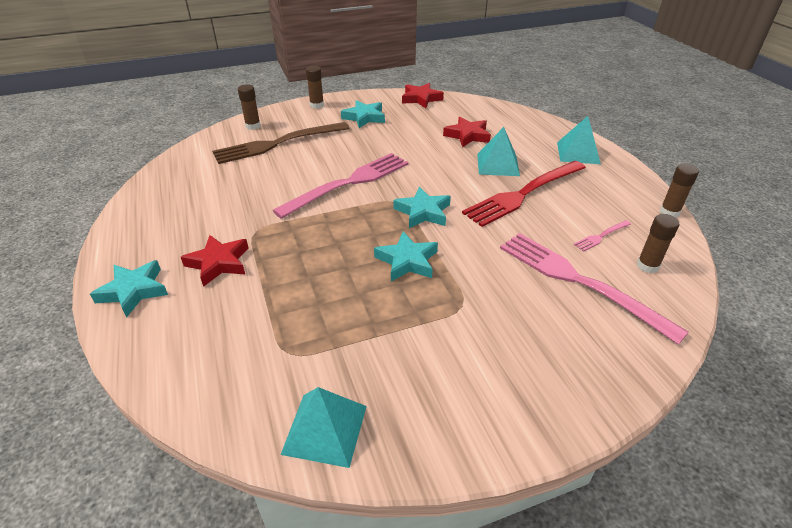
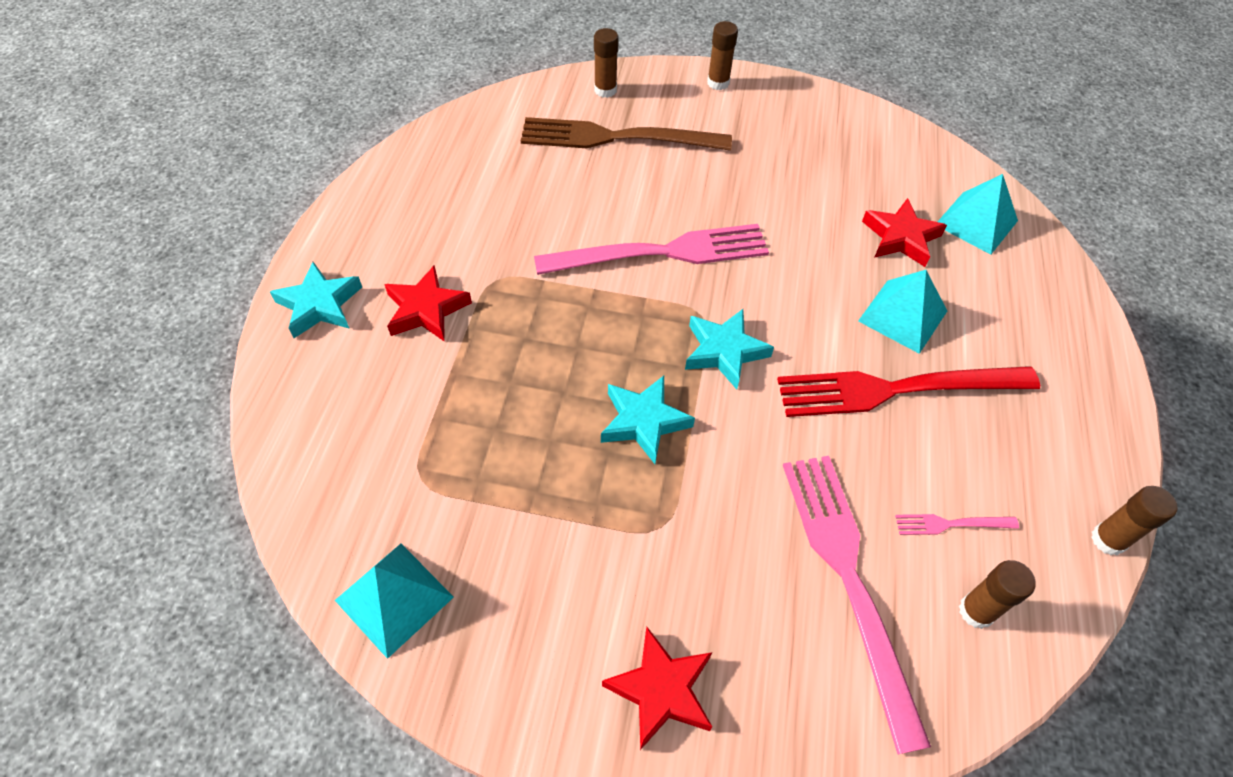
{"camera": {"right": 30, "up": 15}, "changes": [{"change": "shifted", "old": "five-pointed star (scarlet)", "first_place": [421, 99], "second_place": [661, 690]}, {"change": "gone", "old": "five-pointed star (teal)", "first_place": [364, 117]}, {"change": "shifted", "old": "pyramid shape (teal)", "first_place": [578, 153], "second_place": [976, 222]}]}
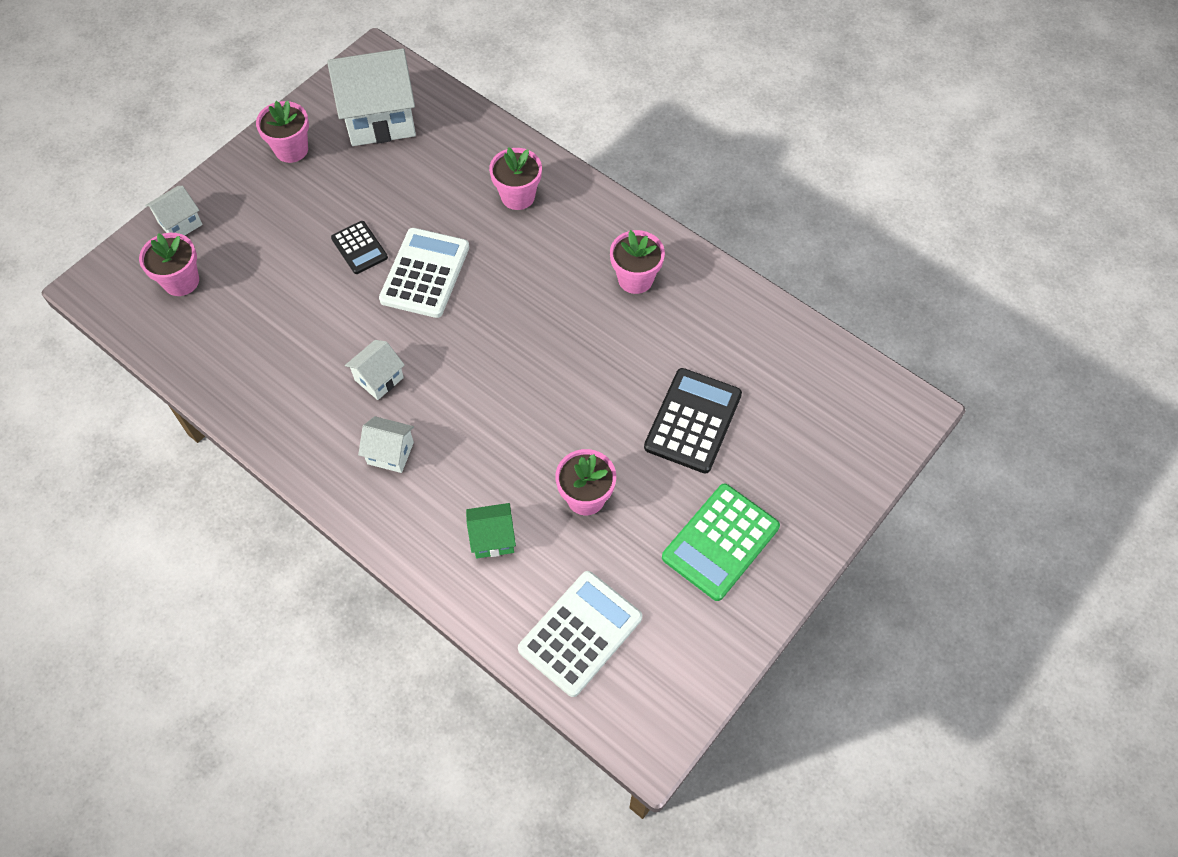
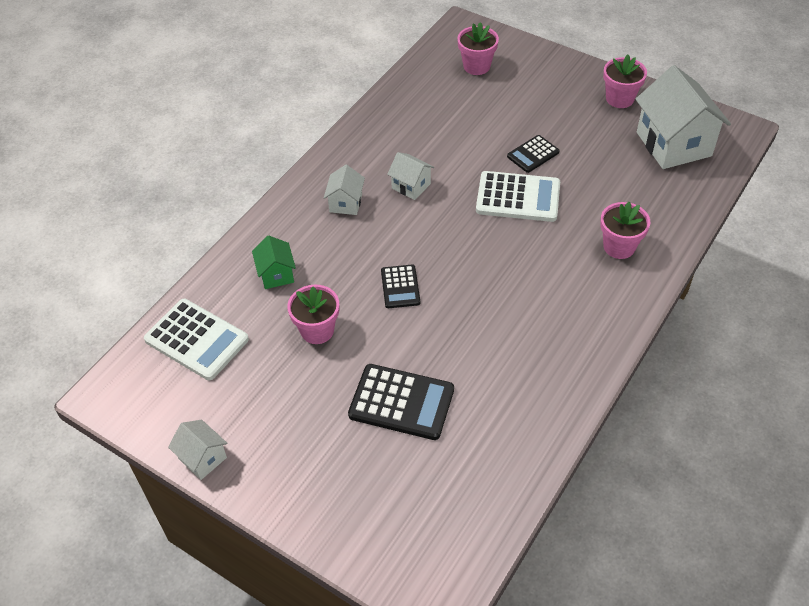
{"camera": {"right": 85, "up": -10}, "changes": [{"change": "shifted", "old": "toy house (pure white)", "first_place": [180, 223], "second_place": [202, 458]}, {"change": "gone", "old": "flower pot (rose-pink)", "first_place": [635, 279]}, {"change": "gone", "old": "pocket calculator (leaf-green)", "first_place": [720, 542]}, {"change": "new", "new": "pocket calculator (jet-black)", "second_place": [400, 287]}]}
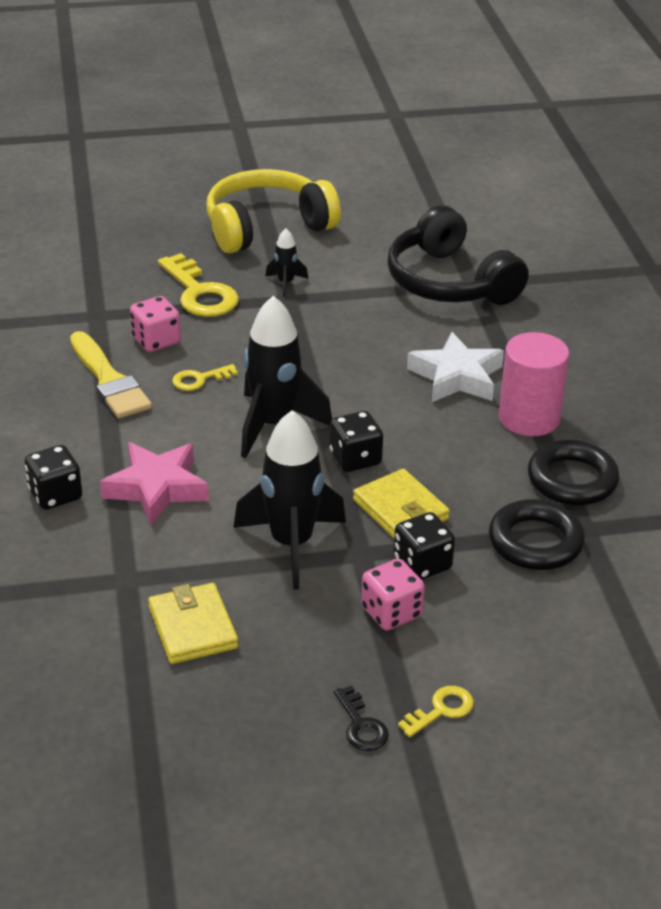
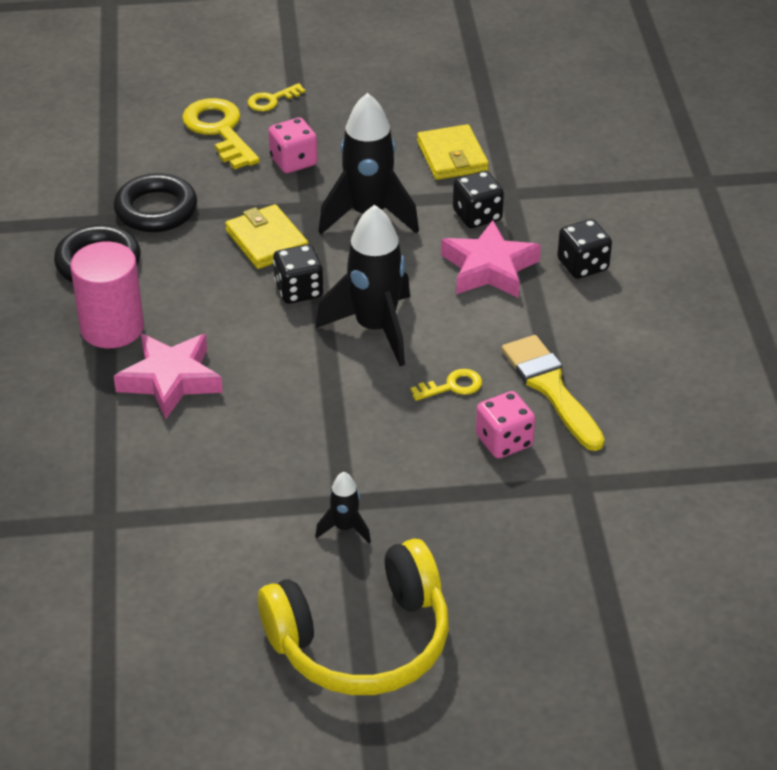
{"camera": {"right": -175, "up": 5}, "changes": [{"change": "gone", "old": "headset (jet-black)", "first_place": [450, 282]}, {"change": "shifted", "old": "latchkey (bright yellow)", "first_place": [200, 293], "second_place": [219, 130]}, {"change": "repainted", "old": "five-pointed star (pure white)", "new": "five-pointed star (rose-pink)", "first_place": [456, 377], "second_place": [170, 380]}, {"change": "shifted", "old": "dice (jet-black)", "first_place": [422, 564], "second_place": [477, 216]}, {"change": "gone", "old": "latchkey (jet-black)", "first_place": [361, 725]}]}
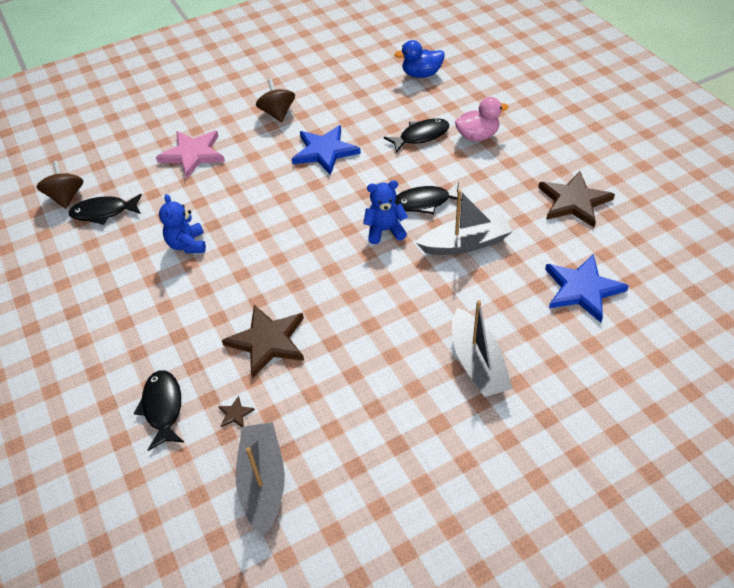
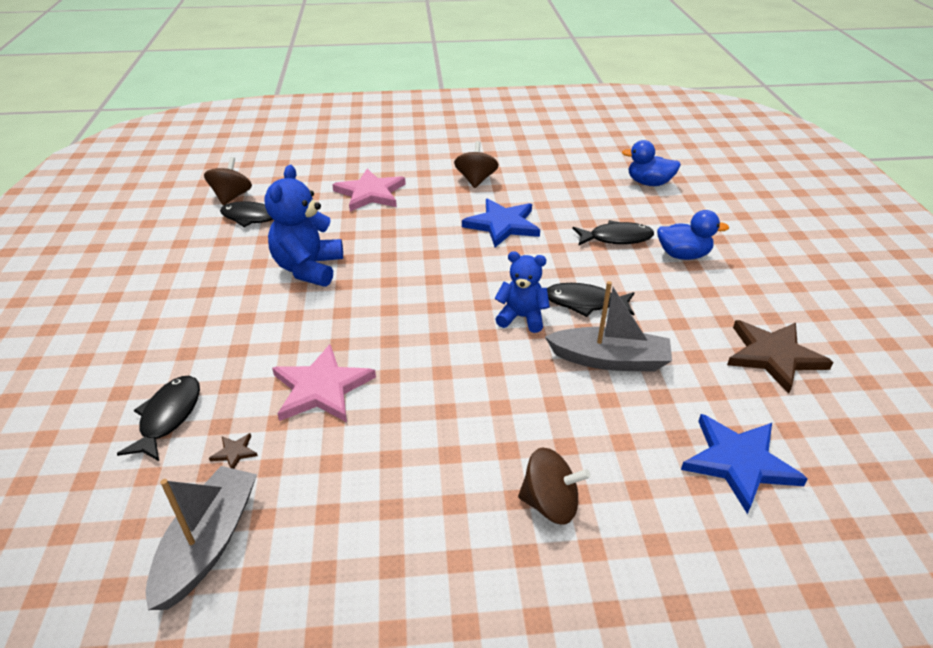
{"camera": {"right": 20, "up": -10}, "changes": [{"change": "repainted", "old": "toy duck (rose-pink)", "new": "toy duck (blue)", "first_place": [477, 136], "second_place": [683, 255]}, {"change": "scaled", "old": "teddy bear (blue)", "first_place": [187, 245], "second_place": [308, 268], "factor": 1.55}, {"change": "swapped", "old": "sailboat (grey)", "new": "spinning top (dark brown)", "first_place": [477, 363], "second_place": [550, 503]}, {"change": "repainted", "old": "five-pointed star (dark brown)", "new": "five-pointed star (rose-pink)", "first_place": [267, 341], "second_place": [321, 388]}]}
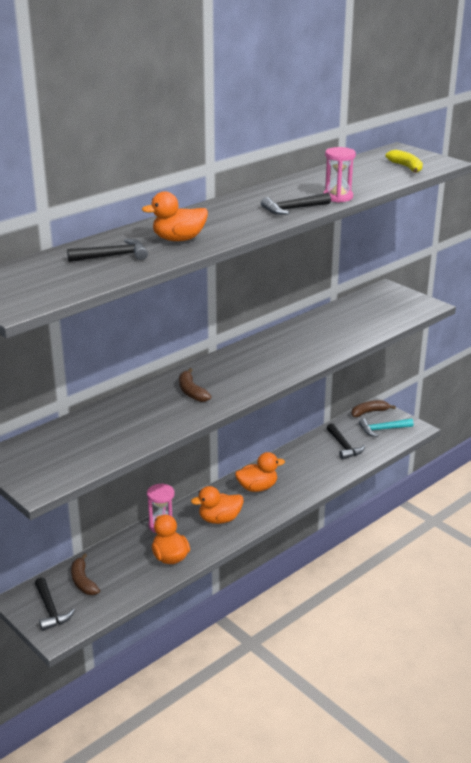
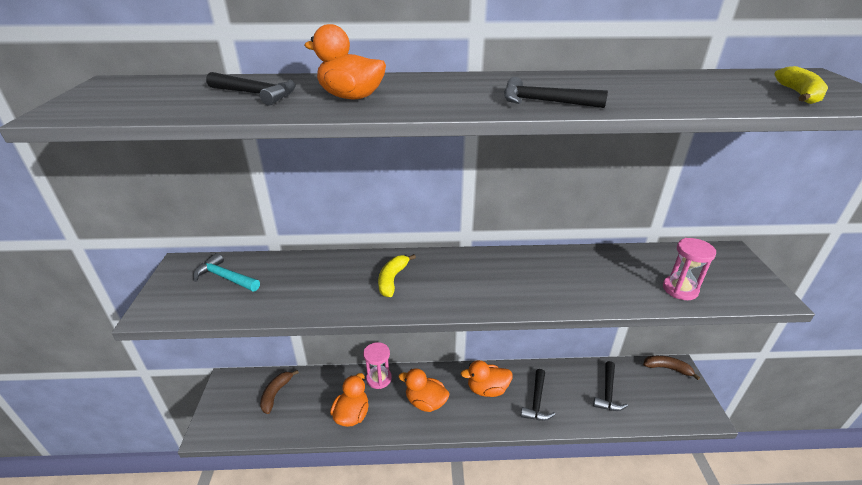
{"camera": {"right": 40, "up": 5}, "changes": [{"change": "shifted", "old": "sand timer (rose-pink)", "first_place": [338, 197], "second_place": [680, 289]}, {"change": "repainted", "old": "banana (dark brown)", "new": "banana (bright yellow)", "first_place": [191, 392], "second_place": [392, 279]}, {"change": "shifted", "old": "claw hammer (teal)", "first_place": [382, 429], "second_place": [225, 277]}, {"change": "rotated", "old": "toy duck (orange-coloured)", "first_place": [257, 488], "second_place": [487, 389], "degrees": 150}, {"change": "shifted", "old": "claw hammer (jet-black)", "first_place": [50, 610], "second_place": [536, 401]}]}
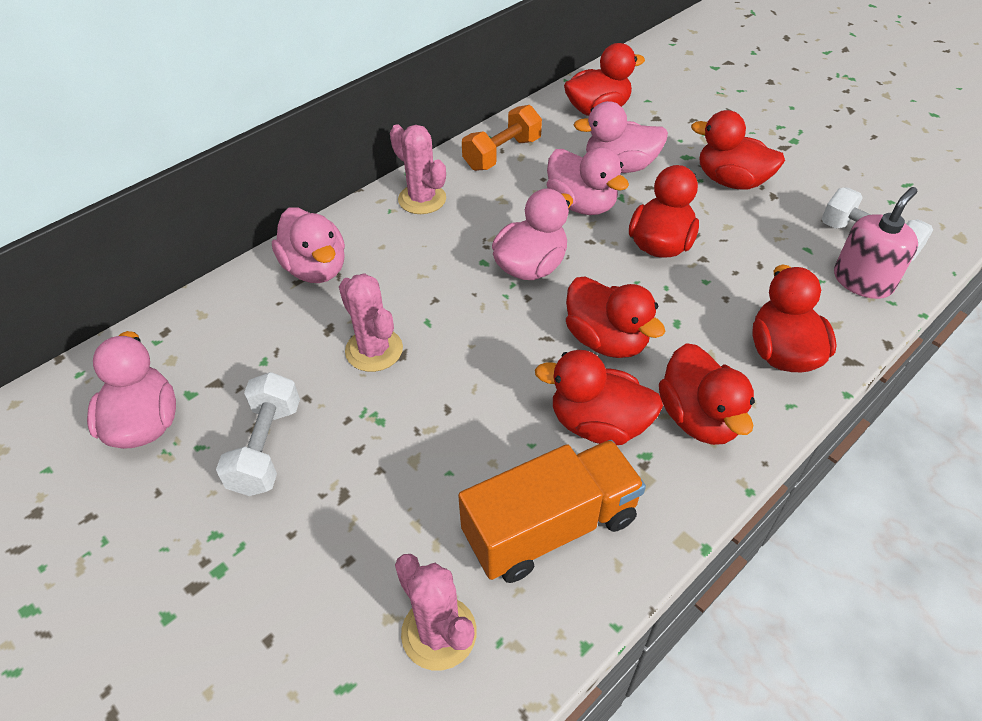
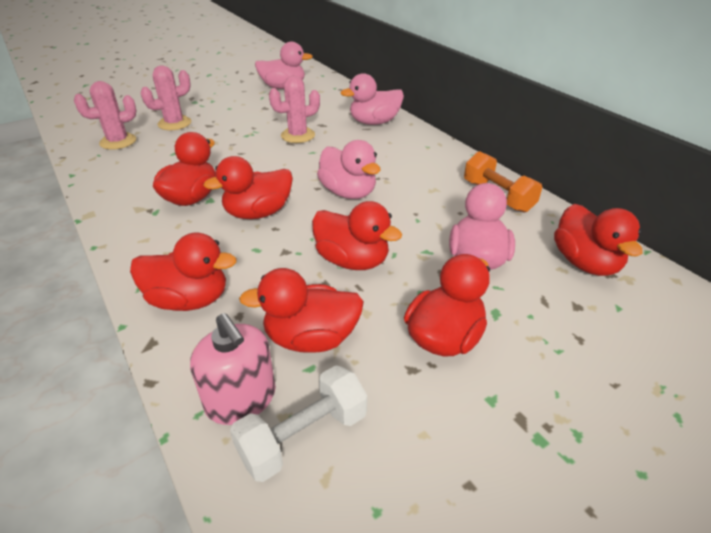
{"camera": {"right": 100, "up": -10}, "changes": [{"change": "shifted", "old": "cactus (rose-pink)", "first_place": [422, 199], "second_place": [174, 123]}, {"change": "gone", "old": "toy duck (rose-pink)", "first_place": [581, 204]}, {"change": "shifted", "old": "toy duck (scarlet)", "first_place": [699, 418], "second_place": [311, 338]}, {"change": "gone", "old": "free weight (pure white)", "first_place": [266, 448]}, {"change": "gone", "old": "truck (orange-coloured)", "first_place": [550, 527]}]}
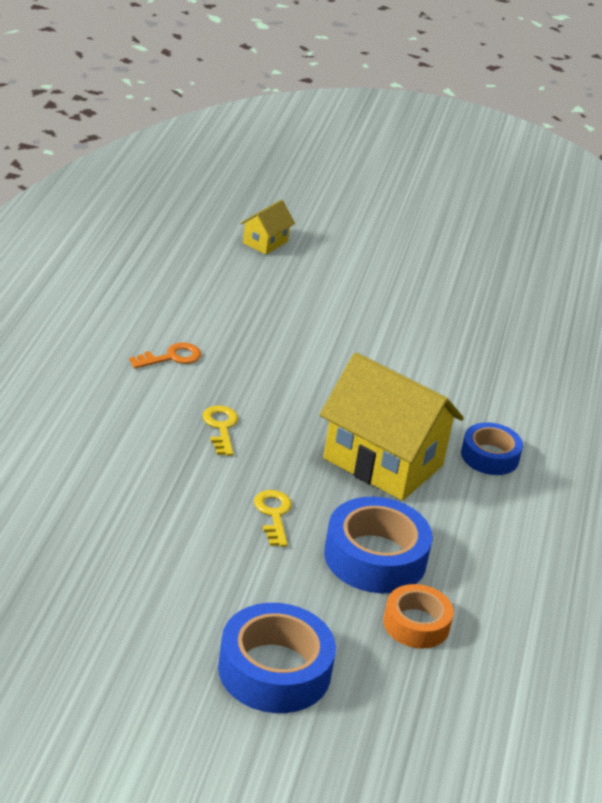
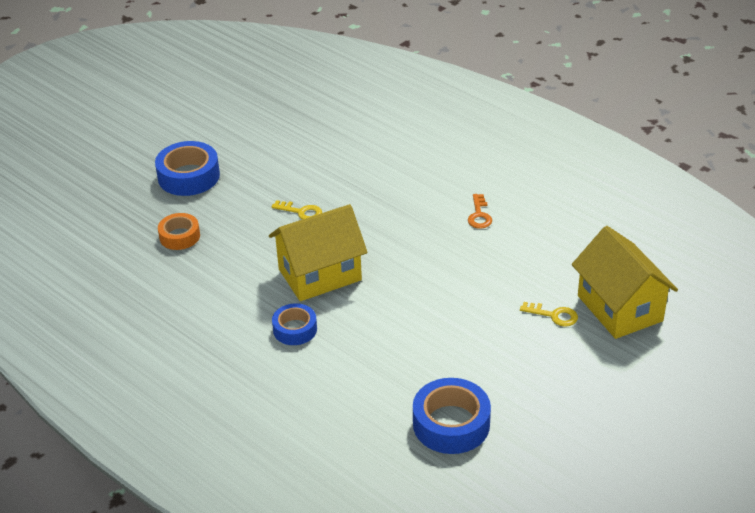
{"camera": {"right": 125, "up": 5}, "changes": [{"change": "scaled", "old": "toy house (bright yellow)", "first_place": [265, 242], "second_place": [620, 308], "factor": 2.18}, {"change": "shifted", "old": "latchkey (bright yellow)", "first_place": [221, 427], "second_place": [554, 315]}, {"change": "shifted", "old": "sticky tape (blue)", "first_place": [375, 557], "second_place": [451, 424]}]}
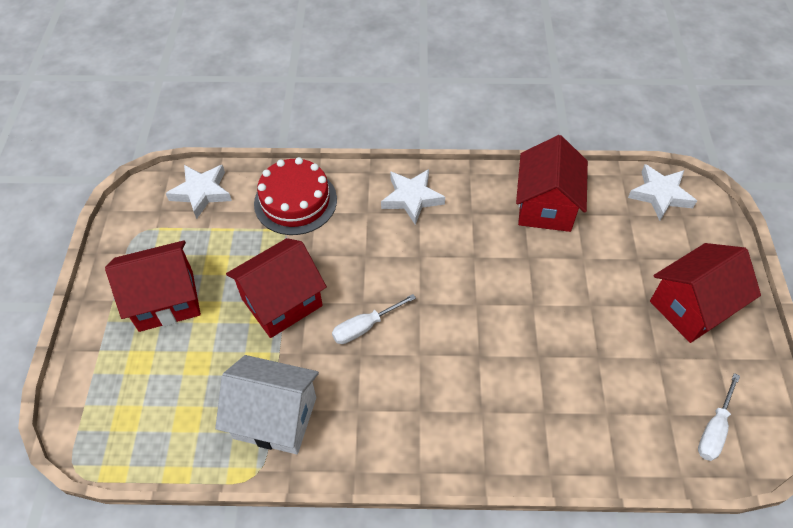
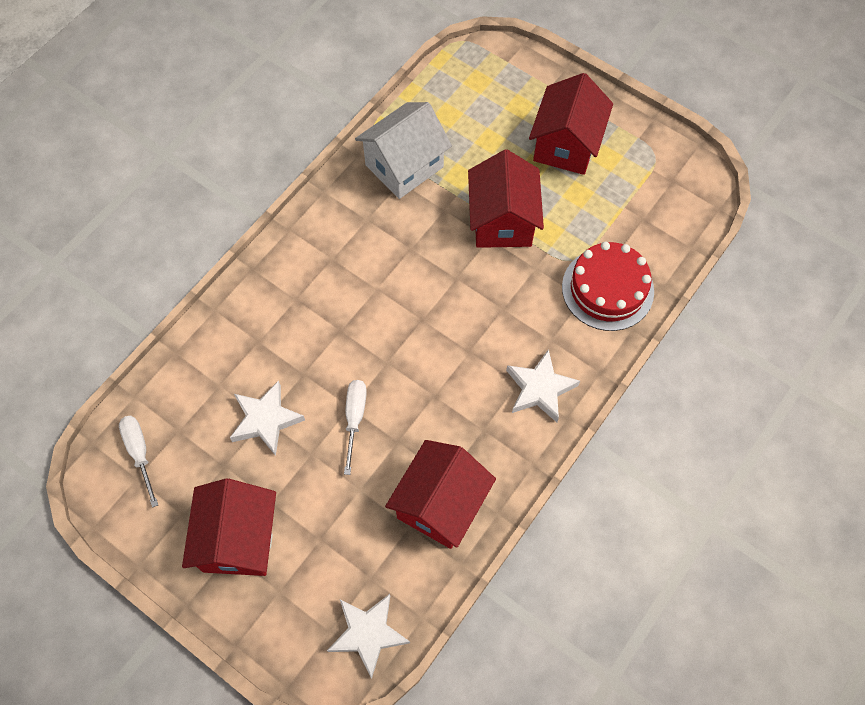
{"camera": {"right": 125, "up": 10}, "changes": [{"change": "rotated", "old": "toy house (scarlet)", "first_place": [545, 206], "second_place": [440, 504], "degrees": 75}, {"change": "shifted", "old": "five-pointed star (pure white)", "first_place": [202, 192], "second_place": [266, 420]}, {"change": "shifted", "old": "screwdriver (pure white)", "first_place": [364, 327], "second_place": [354, 418]}]}
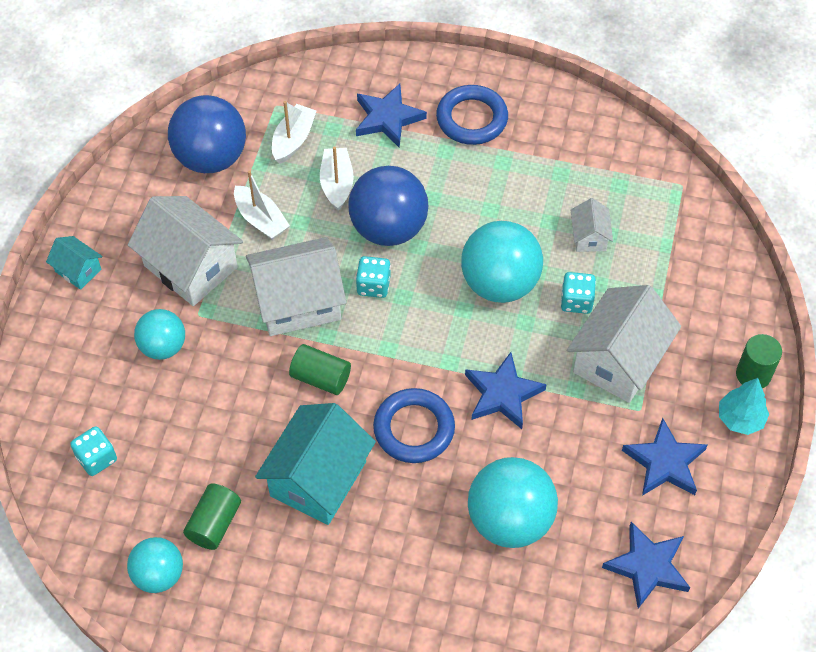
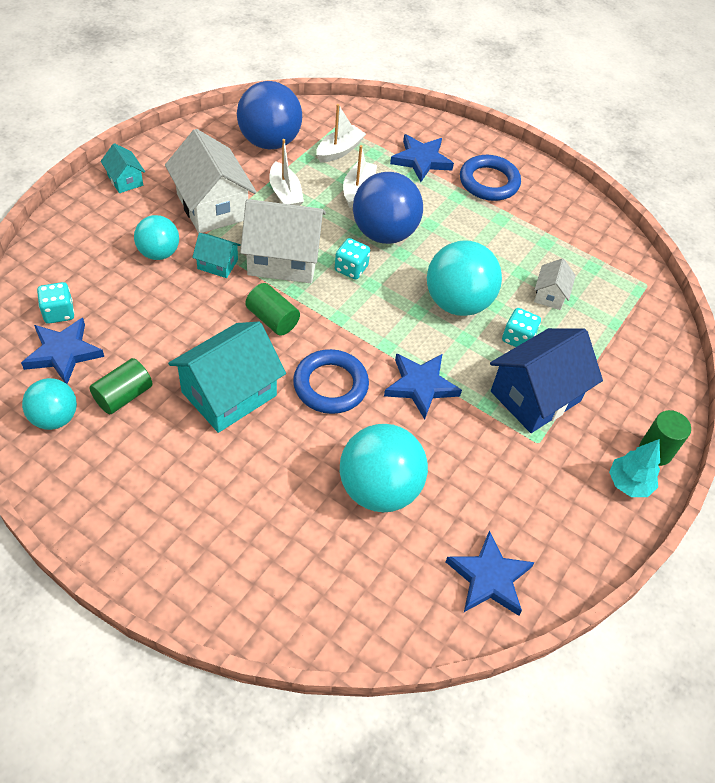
{"camera": {"right": 15, "up": -5}, "changes": [{"change": "repainted", "old": "toy house (pure white)", "new": "toy house (blue)", "first_place": [618, 360], "second_place": [535, 396]}, {"change": "shifted", "old": "five-pointed star (blue)", "first_place": [664, 462], "second_place": [63, 353]}, {"change": "new", "new": "toy house (teal)", "second_place": [217, 264]}]}
